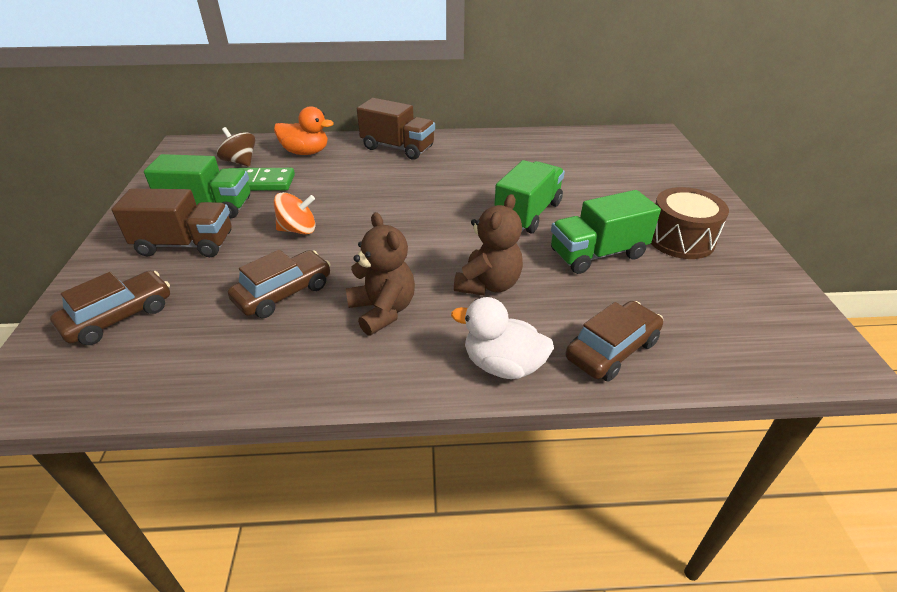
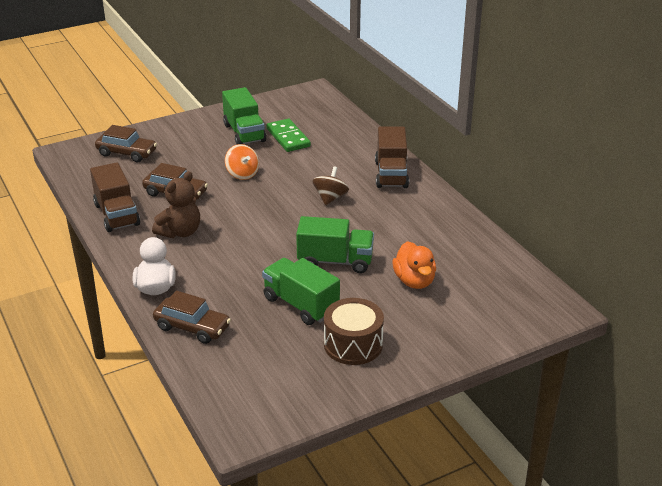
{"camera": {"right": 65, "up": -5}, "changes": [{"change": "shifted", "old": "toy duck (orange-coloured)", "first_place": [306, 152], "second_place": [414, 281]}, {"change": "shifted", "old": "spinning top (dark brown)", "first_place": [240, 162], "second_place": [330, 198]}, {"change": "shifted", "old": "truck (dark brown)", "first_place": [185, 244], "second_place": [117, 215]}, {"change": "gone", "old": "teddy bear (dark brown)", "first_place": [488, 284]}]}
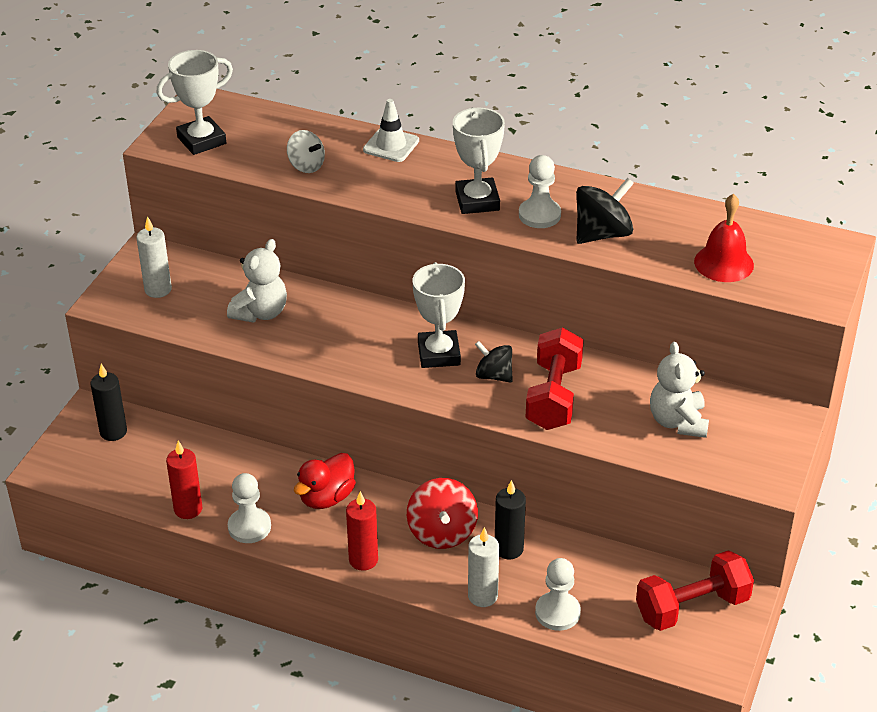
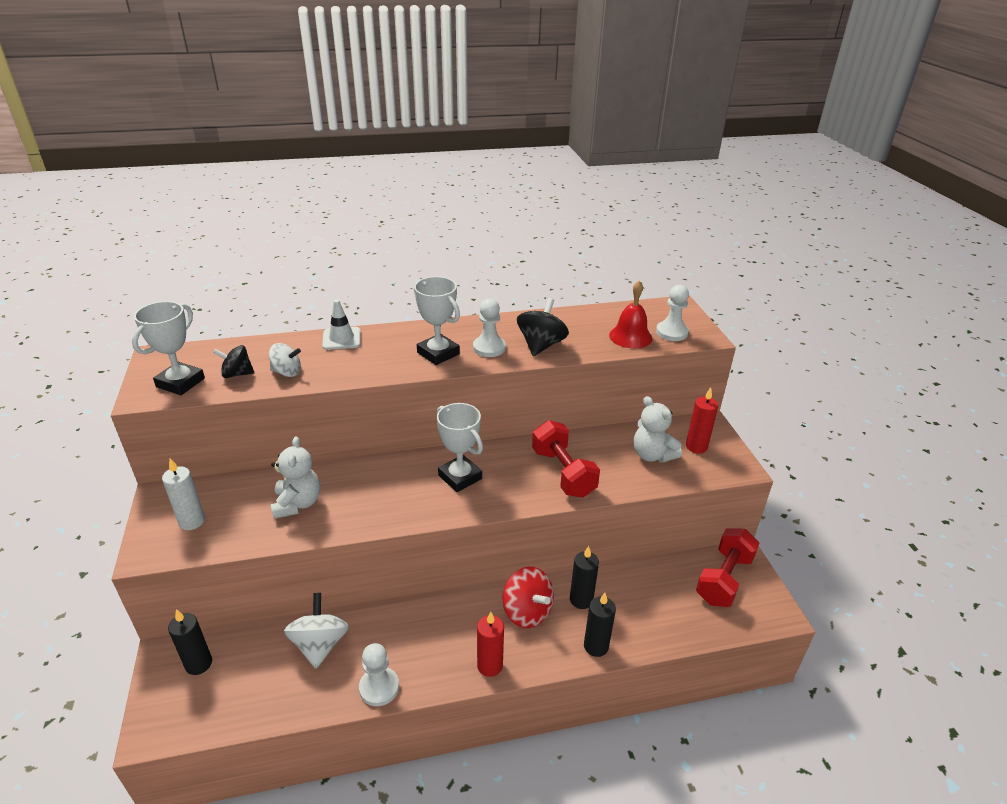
{"camera": {"right": -35, "up": -5}, "changes": [{"change": "shifted", "old": "spinning top (jet-black)", "first_place": [494, 375], "second_place": [237, 374]}, {"change": "shifted", "old": "wax candle (scarlet)", "first_place": [188, 509], "second_place": [696, 447]}, {"change": "gone", "old": "toy duck (scarlet)", "first_place": [326, 497]}, {"change": "repainted", "old": "wax candle (pure white)", "new": "wax candle (jet-black)", "first_place": [482, 596], "second_place": [596, 646]}, {"change": "shifted", "old": "game pawn (pure white)", "first_place": [557, 612], "second_place": [671, 332]}, {"change": "new", "new": "spinning top (pure white)", "second_place": [320, 644]}]}
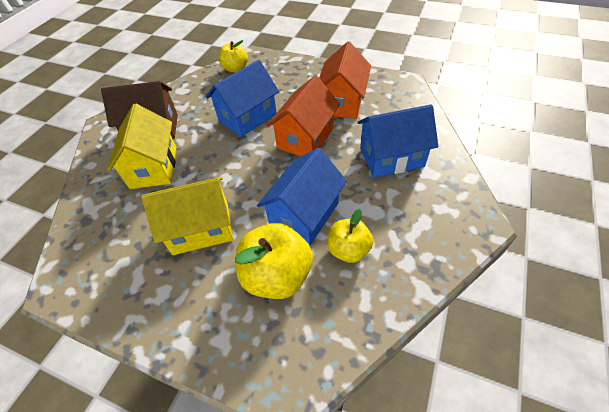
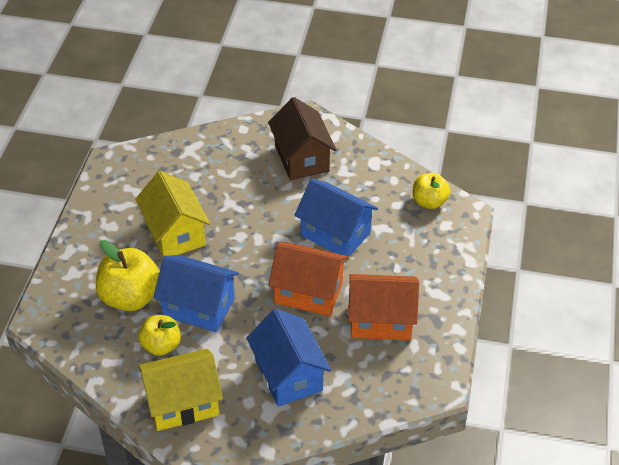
{"camera": {"right": 75, "up": -5}, "changes": [{"change": "shifted", "old": "toy house (bright yellow)", "first_place": [154, 167], "second_place": [182, 403]}]}
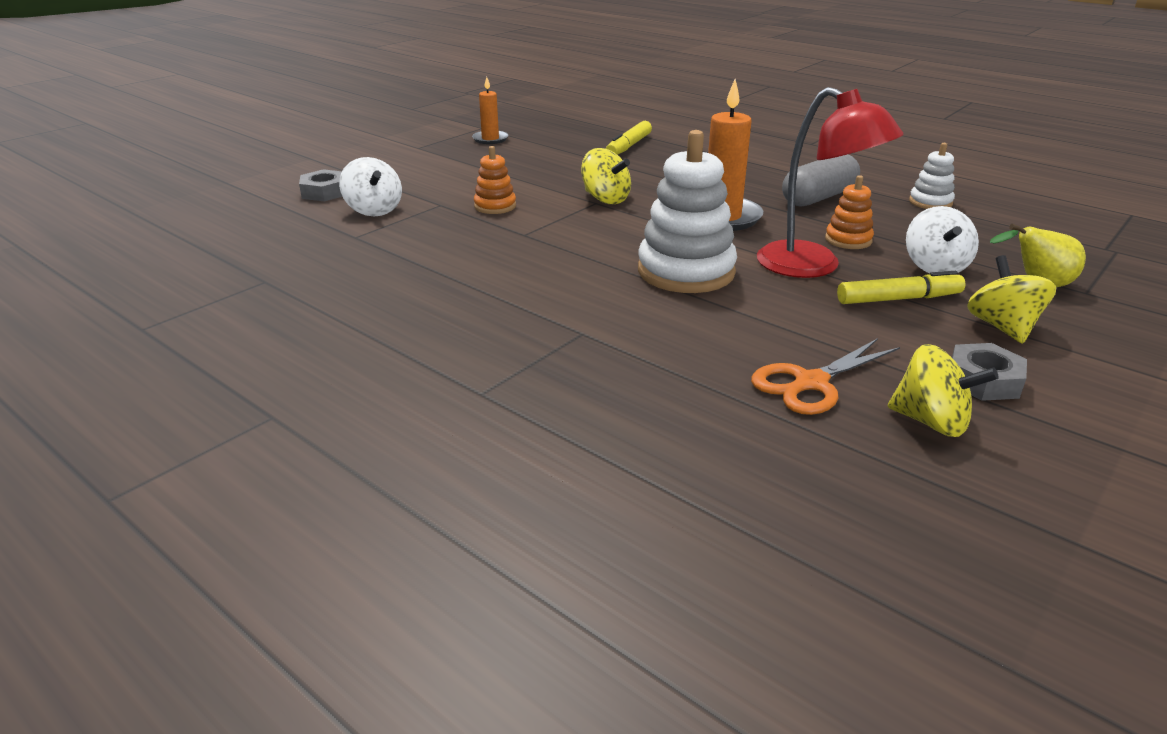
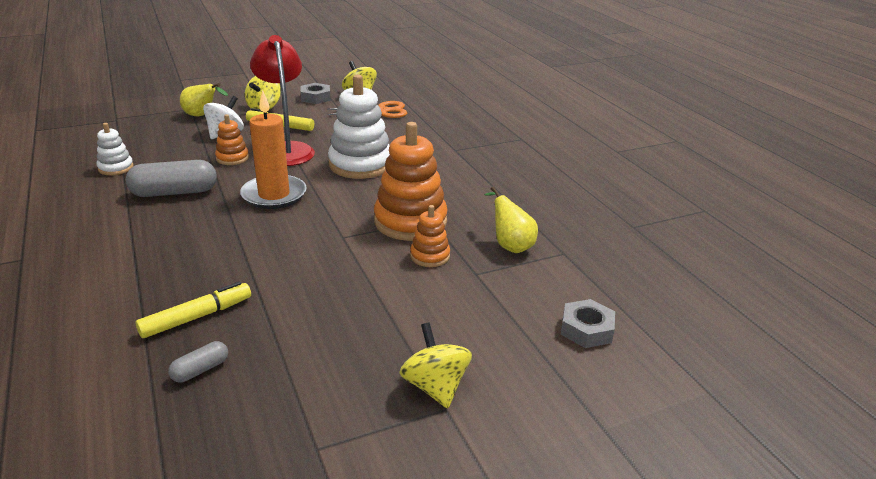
{"camera": {"right": -155, "up": 0}, "changes": [{"change": "gone", "old": "wax candle (orange-coloured)", "first_place": [490, 139]}, {"change": "shifted", "old": "spinning top (bright yellow)", "first_place": [605, 199], "second_place": [435, 386]}, {"change": "gone", "old": "spinning top (pure white)", "first_place": [374, 210]}, {"change": "new", "new": "stacking toy (orange-coloured)", "second_place": [410, 222]}, {"change": "new", "new": "pear fruit (bright yellow)", "second_place": [510, 245]}, {"change": "new", "new": "capsule (grey)", "second_place": [200, 370]}]}
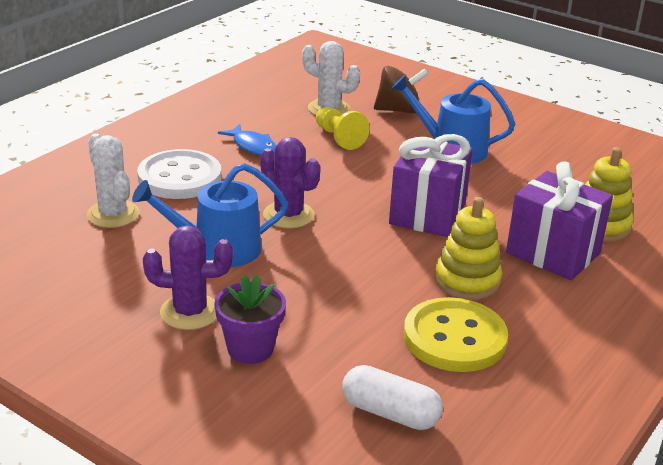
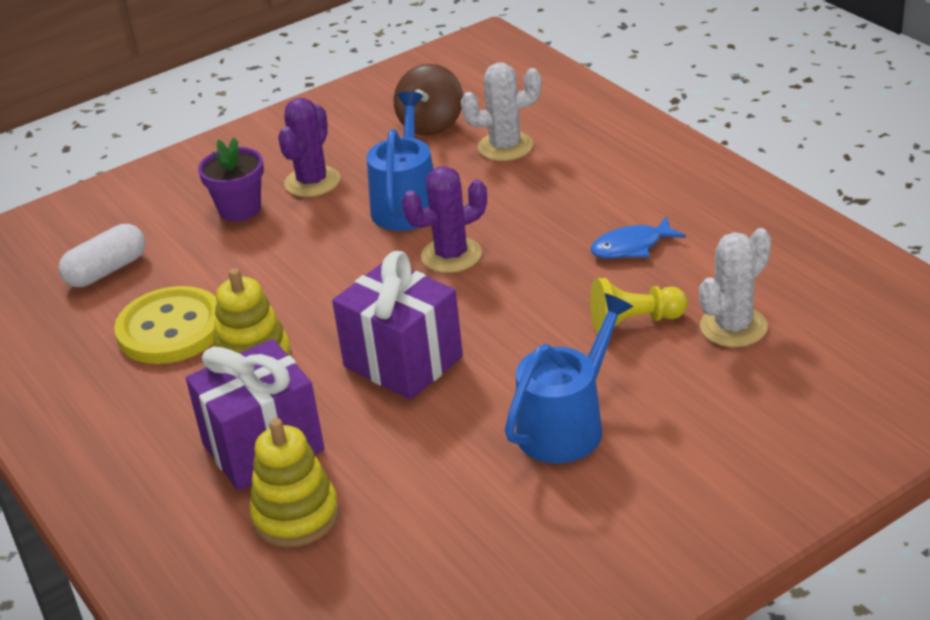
{"camera": {"right": 115, "up": 5}, "changes": [{"change": "shifted", "old": "spinning top (dark brown)", "first_place": [398, 110], "second_place": [431, 124]}, {"change": "gone", "old": "sewing button (pure white)", "first_place": [180, 177]}]}
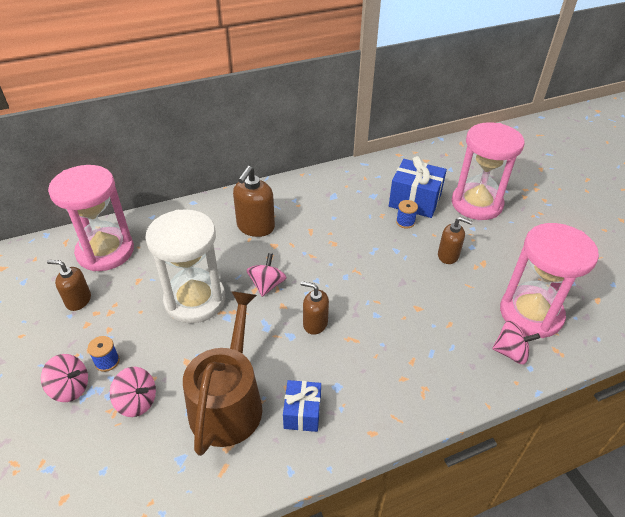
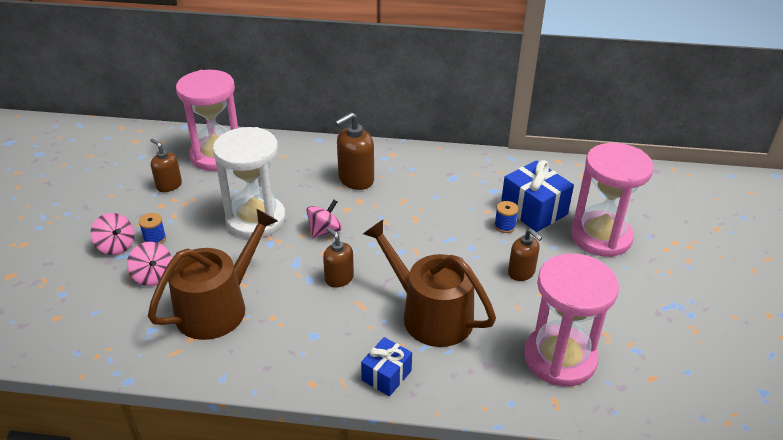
{"camera": {"right": 30, "up": -5}, "changes": [{"change": "gone", "old": "spinning top (rose-pink)", "first_place": [510, 352]}, {"change": "shifted", "old": "gift (blue)", "first_place": [302, 413], "second_place": [386, 375]}, {"change": "new", "new": "sprinkling can (dark brown)", "second_place": [430, 314]}]}
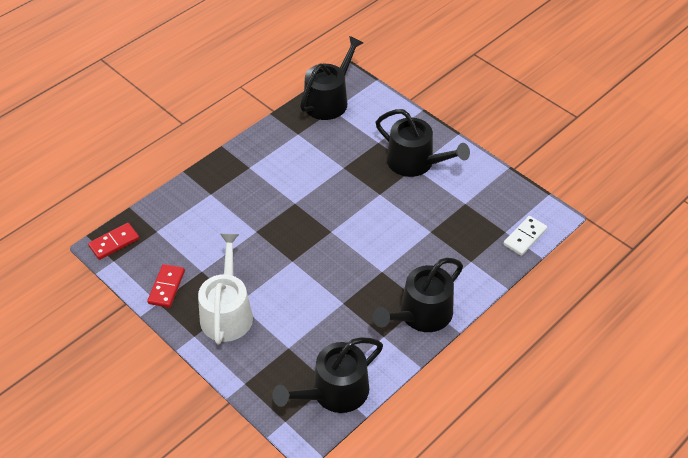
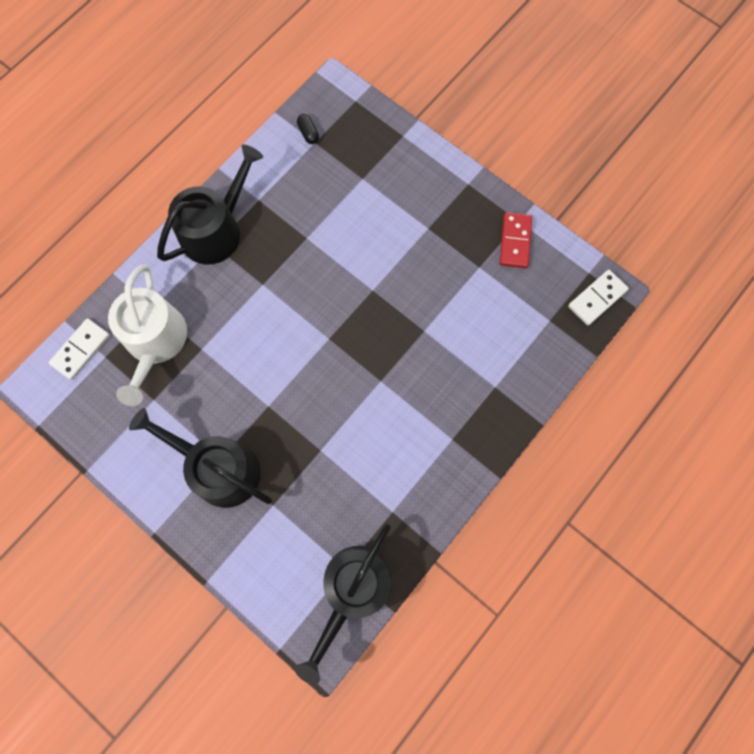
{"camera": {"right": 175, "up": 25}, "changes": [{"change": "repainted", "old": "domino tile (scarlet)", "new": "domino tile (pure white)", "first_place": [114, 242], "second_place": [597, 298]}, {"change": "shifted", "old": "sprinkling can (pure white)", "first_place": [227, 312], "second_place": [155, 342]}, {"change": "swapped", "old": "sprinkling can (jet-black)", "new": "capsule (jet-black)", "first_place": [334, 392], "second_place": [308, 133]}]}
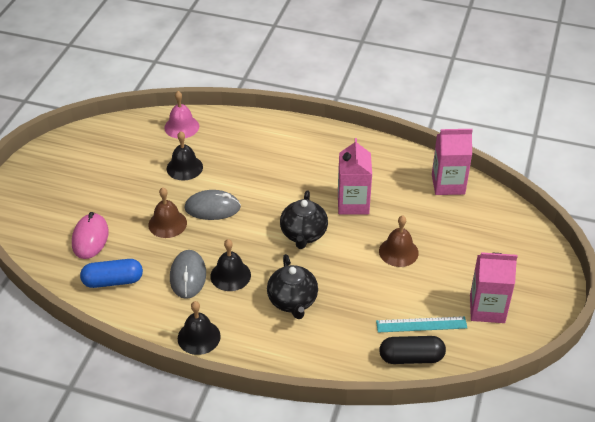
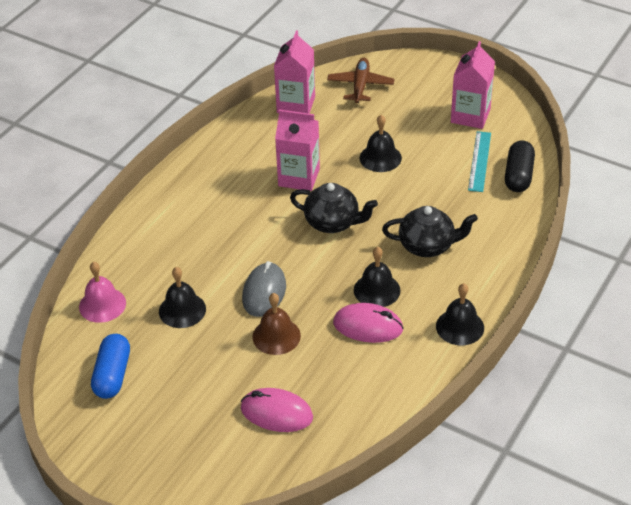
{"camera": {"right": -75, "up": 0}, "changes": [{"change": "repainted", "old": "bell (dark brown)", "new": "bell (jet-black)", "first_place": [398, 252], "second_place": [380, 158]}, {"change": "repainted", "old": "mouse (grey)", "new": "mouse (rose-pink)", "first_place": [188, 276], "second_place": [368, 326]}, {"change": "shifted", "old": "capsule (blue)", "first_place": [113, 281], "second_place": [112, 375]}, {"change": "new", "new": "plane (dark brown)", "second_place": [360, 86]}]}
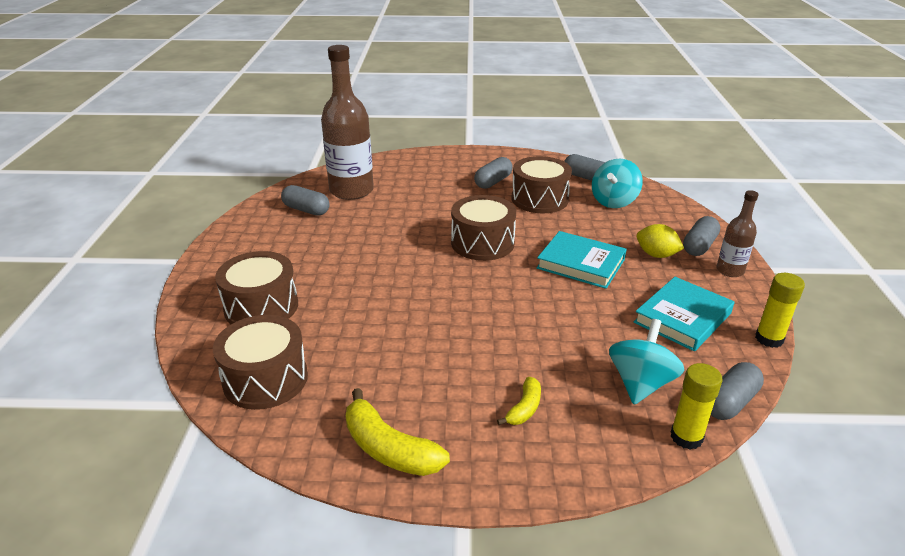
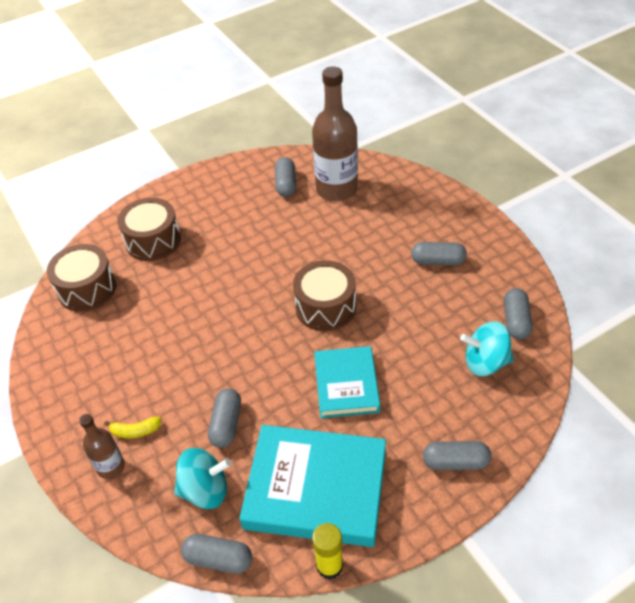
{"camera": {"right": 60, "up": 15}, "changes": [{"change": "gone", "old": "drum (dark brown)", "first_place": [539, 199]}, {"change": "shifted", "old": "flask (dark brown)", "first_place": [730, 270], "second_place": [111, 467]}, {"change": "gone", "old": "toy lemon (bright yellow)", "first_place": [656, 255]}, {"change": "scaled", "old": "hardback (teal)", "first_place": [683, 318], "second_place": [316, 489], "factor": 1.63}, {"change": "gone", "old": "glue (bright yellow)", "first_place": [686, 437]}, {"change": "gone", "old": "banana (bright yellow)", "first_place": [389, 448]}, {"change": "new", "new": "capsule (grey)", "second_place": [226, 424]}]}
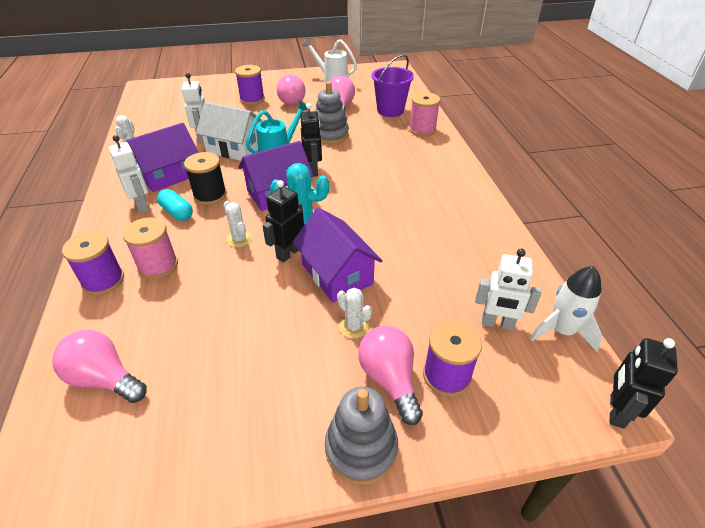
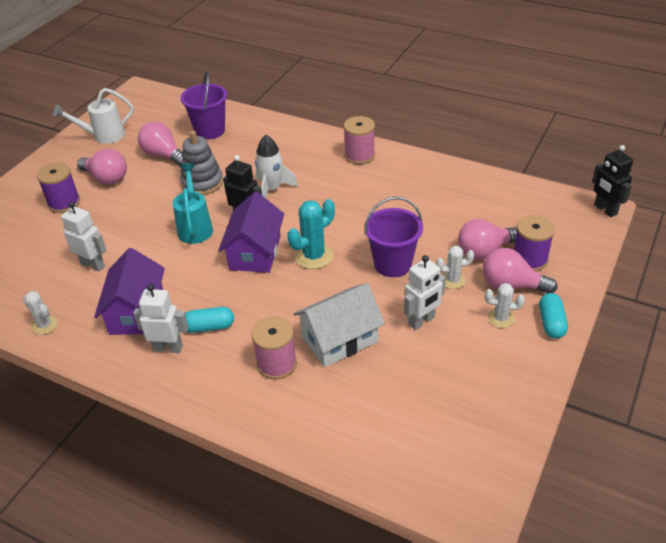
{"camera": {"right": -50, "up": 0}, "changes": [{"change": "shifted", "old": "spool (rose-pink)", "first_place": [422, 130], "second_place": [359, 155]}, {"change": "shifted", "old": "toy house (pure white)", "first_place": [235, 149], "second_place": [339, 339]}, {"change": "gone", "old": "spool (jet-black)", "first_place": [210, 195]}, {"change": "gone", "old": "toy robot (jet-black)", "first_place": [288, 253]}, {"change": "shifted", "old": "cactus (pure white)", "first_place": [239, 239], "second_place": [501, 318]}, {"change": "swapped", "old": "toy house (royal purple)", "new": "sand bucket (royal purple)", "first_place": [337, 274], "second_place": [392, 264]}, {"change": "gone", "old": "spool (royal purple)", "first_place": [103, 281]}, {"change": "shifted", "old": "toy robot (pure white)", "first_place": [497, 324], "second_place": [422, 321]}, {"change": "shifted", "old": "toy rocket (pure white)", "first_place": [561, 331], "second_place": [272, 189]}, {"change": "shifted", "old": "bulb (rose-pink)", "first_place": [105, 378], "second_place": [484, 251]}, {"change": "swapped", "old": "stacking toy (grey)", "new": "capsule (teal)", "first_place": [361, 448], "second_place": [551, 323]}]}
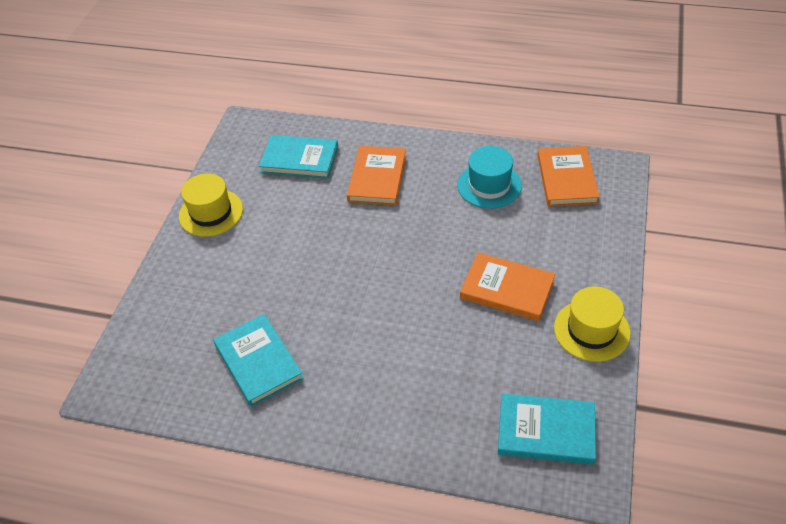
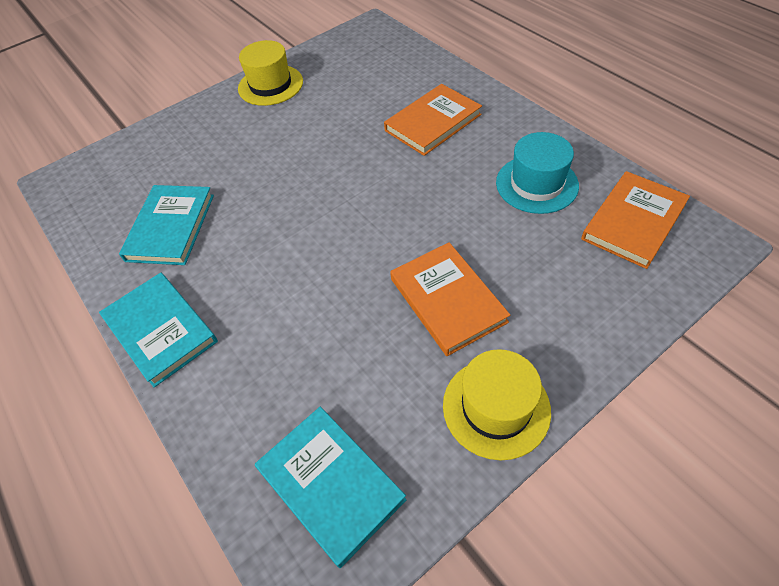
{"camera": {"right": 40, "up": 5}, "changes": [{"change": "shifted", "old": "hardback (teal)", "first_place": [299, 159], "second_place": [161, 330]}]}
